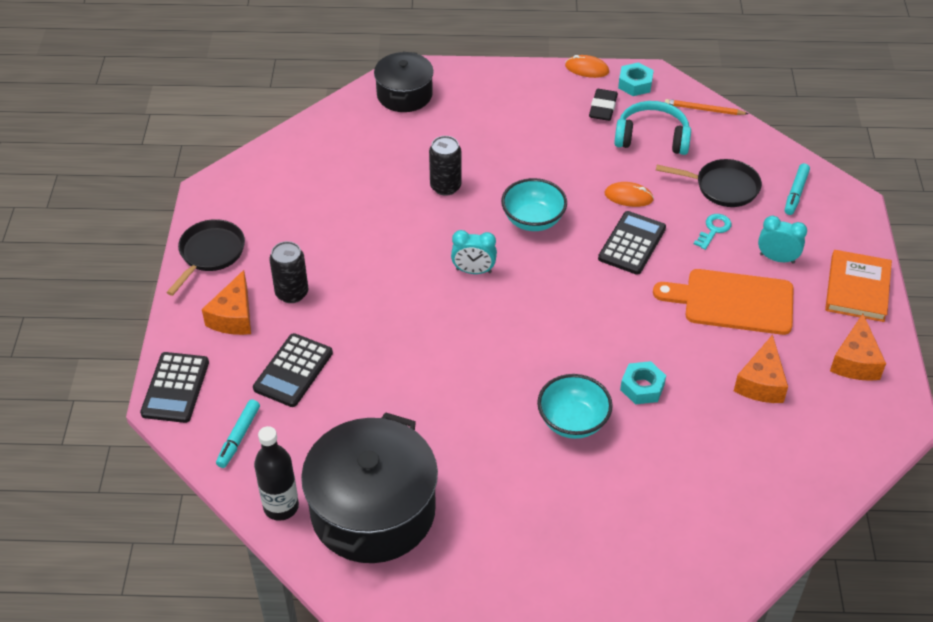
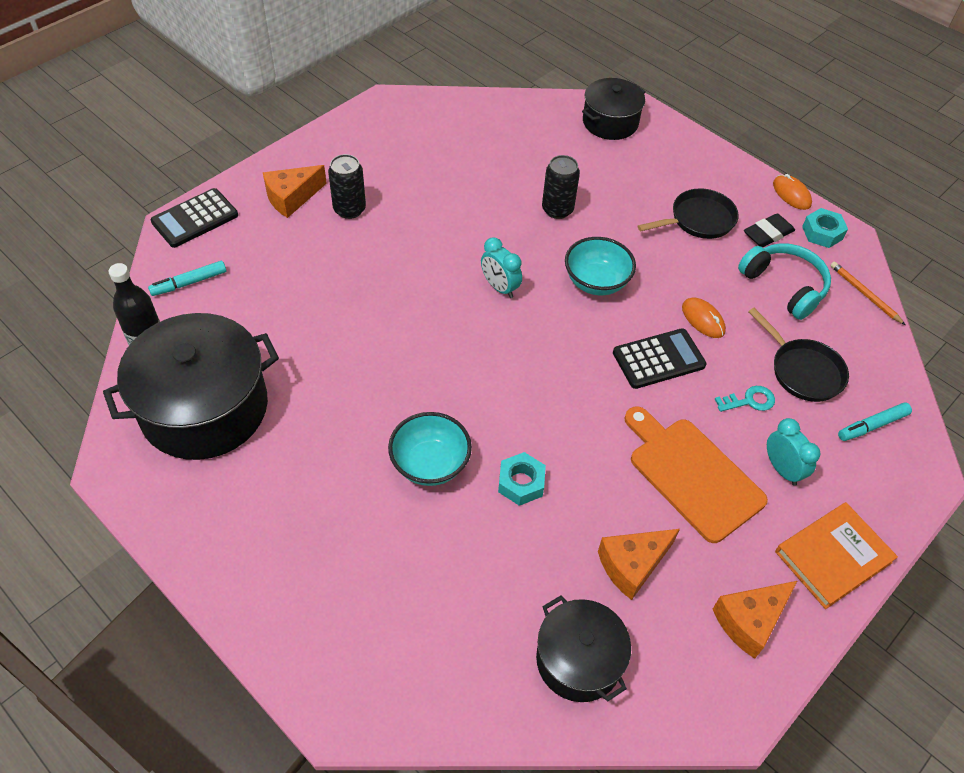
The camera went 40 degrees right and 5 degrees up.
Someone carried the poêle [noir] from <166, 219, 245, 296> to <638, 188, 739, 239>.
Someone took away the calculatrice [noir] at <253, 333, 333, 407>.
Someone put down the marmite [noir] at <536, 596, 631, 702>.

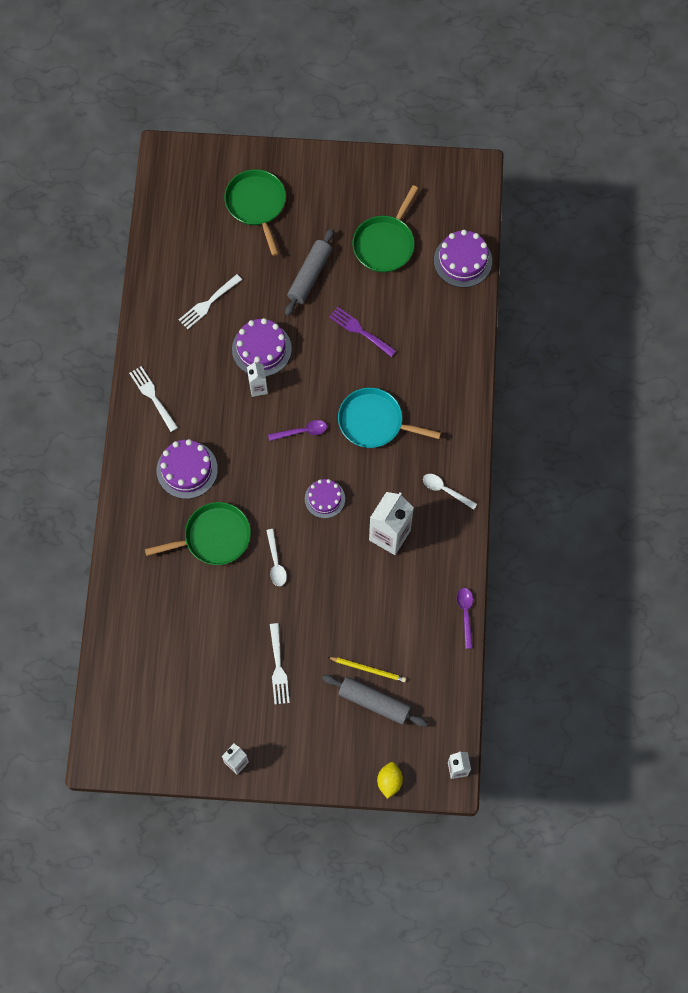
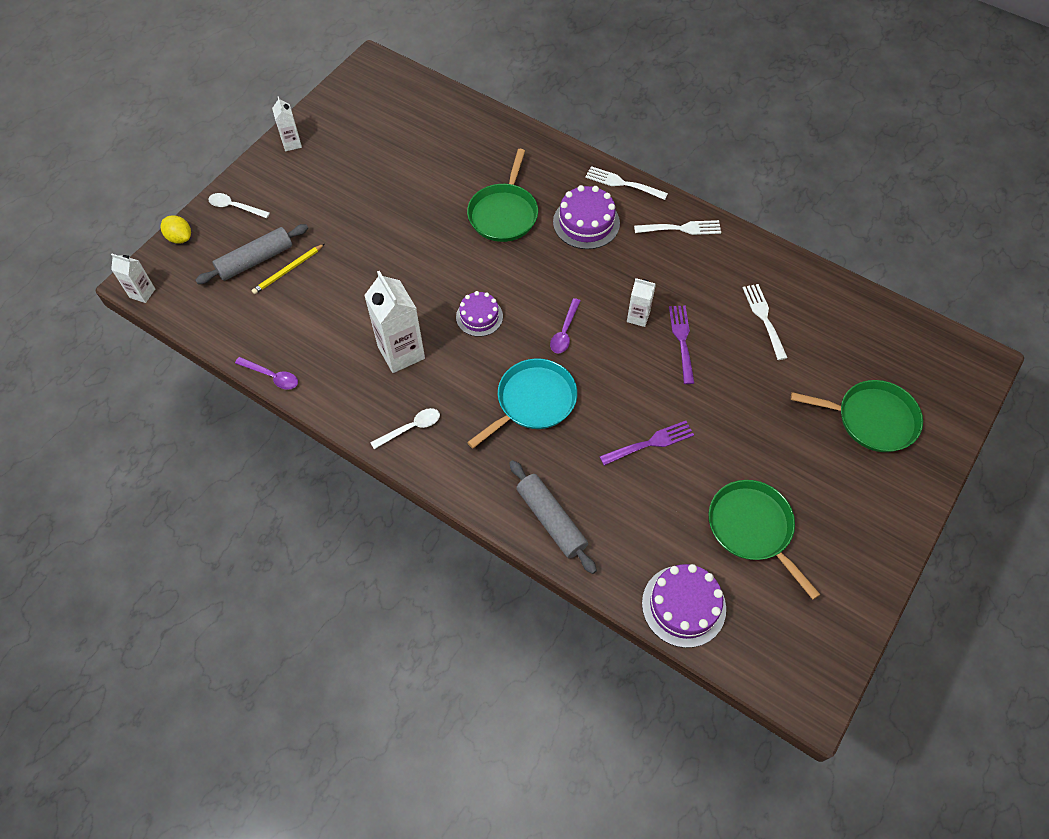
The camera went 120 degrees right and 10 degrees down.
Someone carried the rouleau à pâtisserie [gris] from <285, 228, 334, 316> to <509, 460, 597, 574>.
Someone swapped the gâteau [violet] at <232, 318, 292, 376> for the fourchette [violet] at <669, 306, 694, 384>.
Someone carried the cuillère [blanc] from <266, 529, 287, 586> to <208, 193, 270, 218>.
Someone carried the fourchette [blanc] from <270, 623, 290, 704> to <585, 166, 668, 200>.

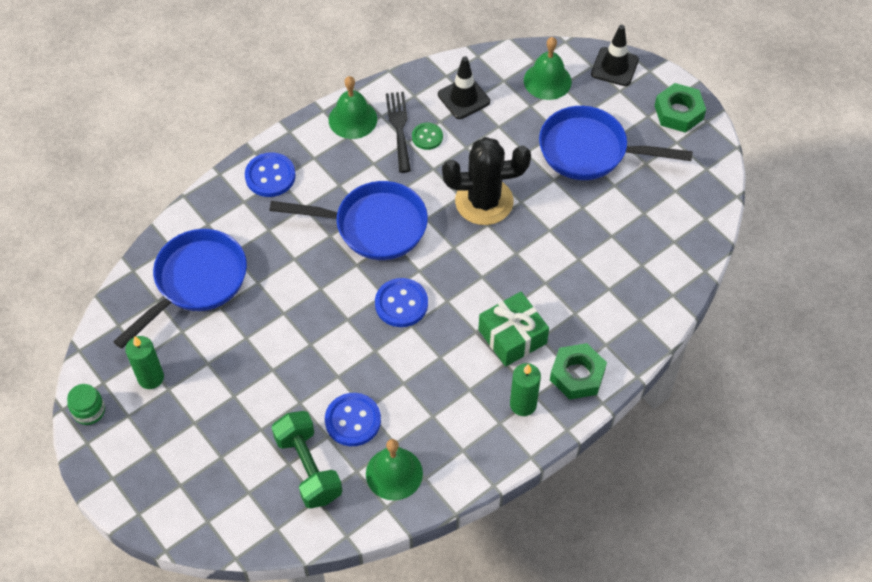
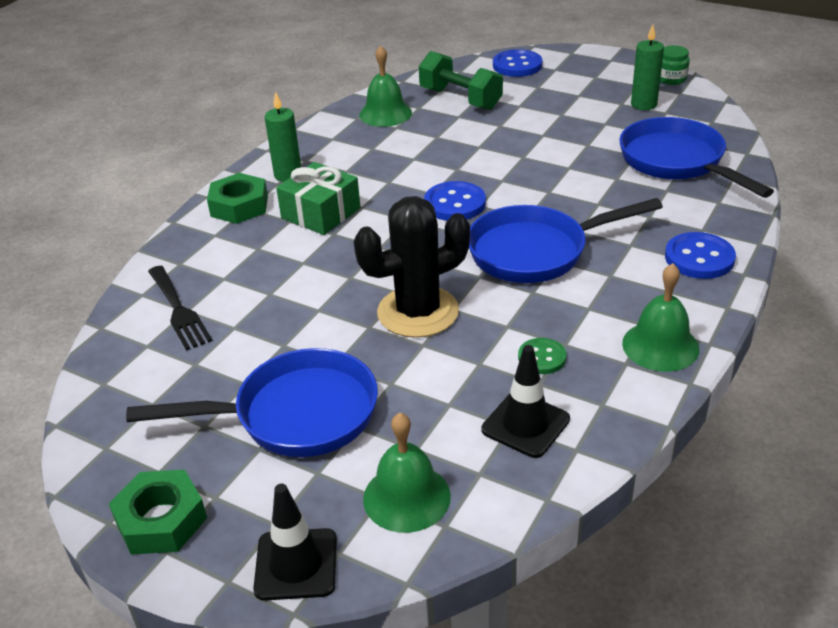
The camera went 160 degrees right and 20 degrees down.
Someone carried the fourchette [noir] from <386, 92, 411, 173> to <148, 266, 212, 351>.
Someone rotated the poêle [bleu] at <113, 229, 247, 349> by 135 degrees clockwise.
Someone carried the bouton [bleu] from <325, 393, 381, 446> to <493, 49, 542, 77>.

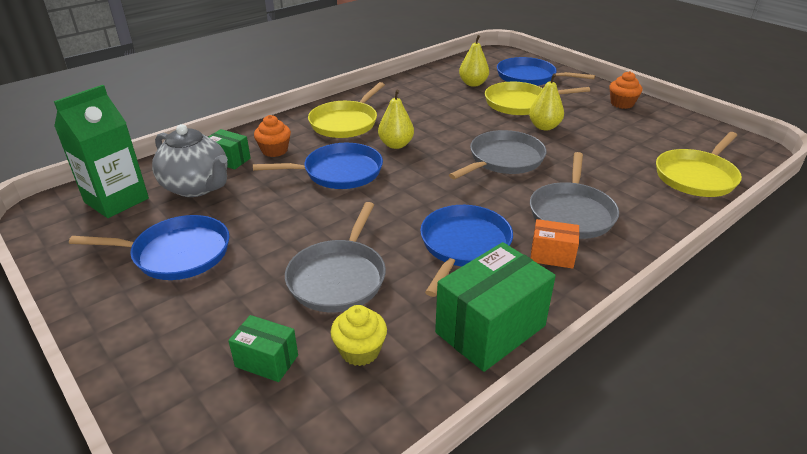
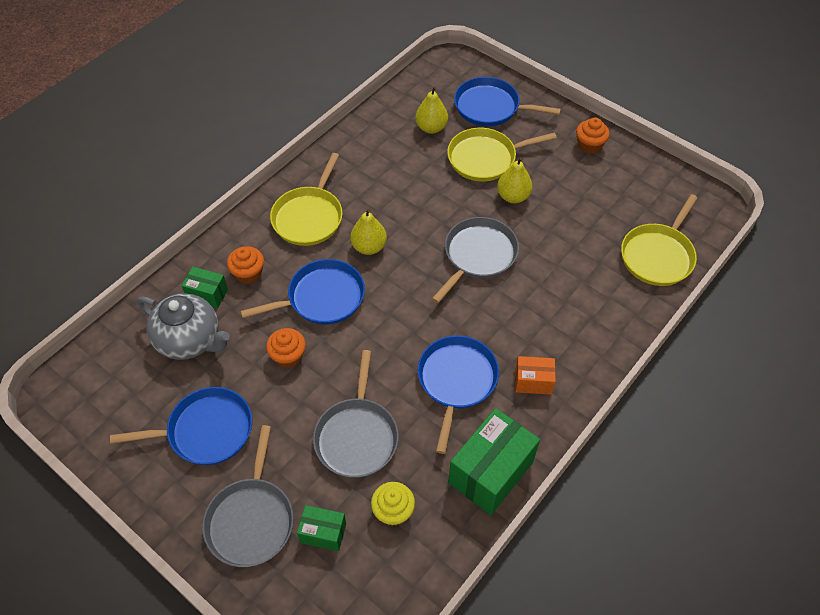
The camera went 10 degrees left and 20 degrees up.
Someone took away the brique de lait [vert] at <54, 85, 149, 218>.
Someone carried the poêle [gris] from <530, 152, 619, 239> to <202, 425, 294, 567>.
Someone put down the muffin [orange] at <266, 328, 306, 368>.

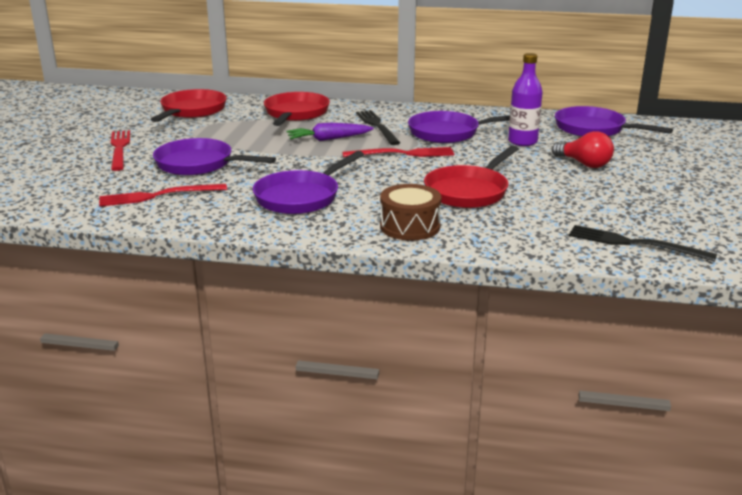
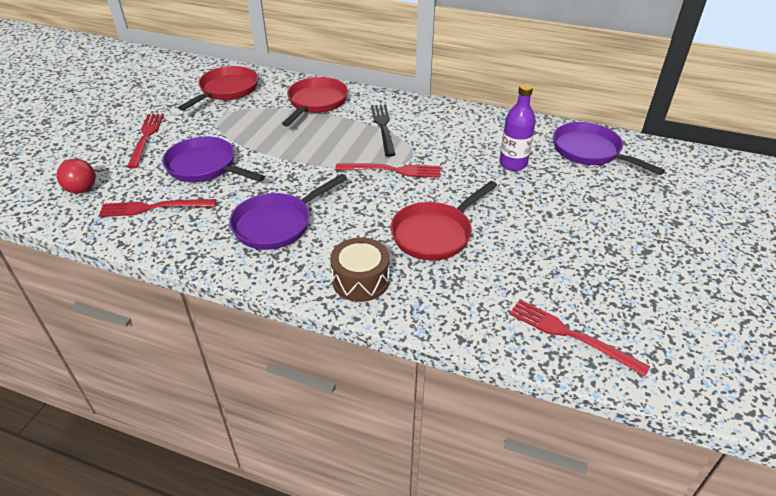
The camera went 10 degrees right and 15 degrees up.
Someone took away the poêle [violet] at <408, 111, 510, 143>.
Someone took away the carotte [violet] at <287, 123, 374, 141>.
Someone carried the ampoule [rouge] from <552, 131, 614, 168> to <56, 159, 96, 194>.
Someone repainted the fourchette [noir] at <569, 225, 717, 262>, which became the fourchette [rouge] at <509, 300, 650, 376>.

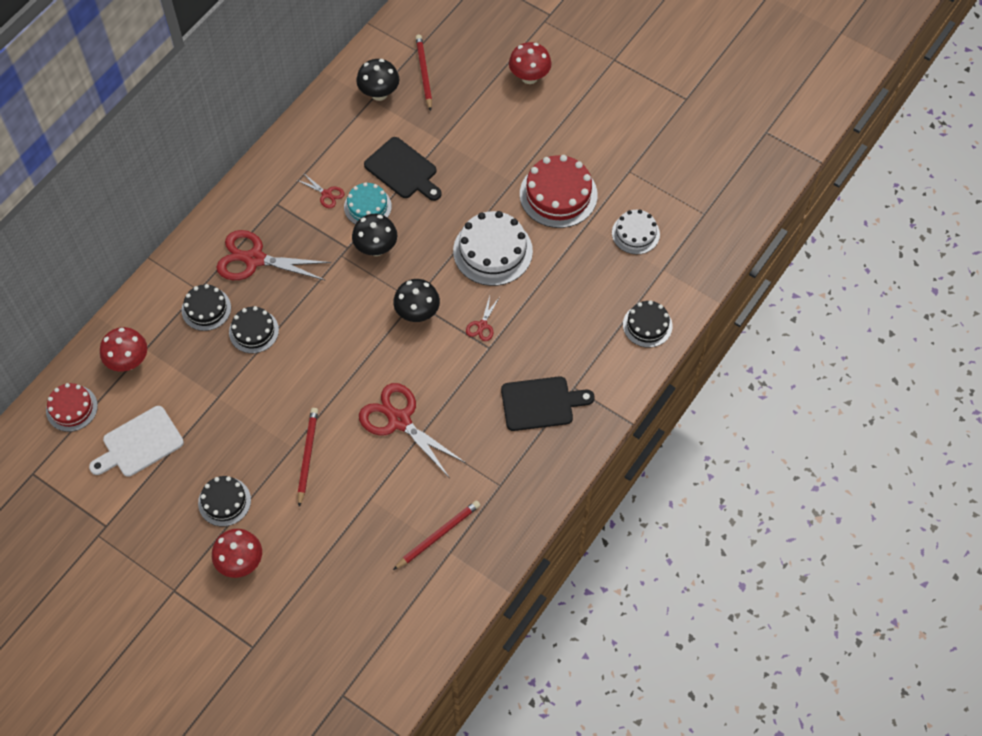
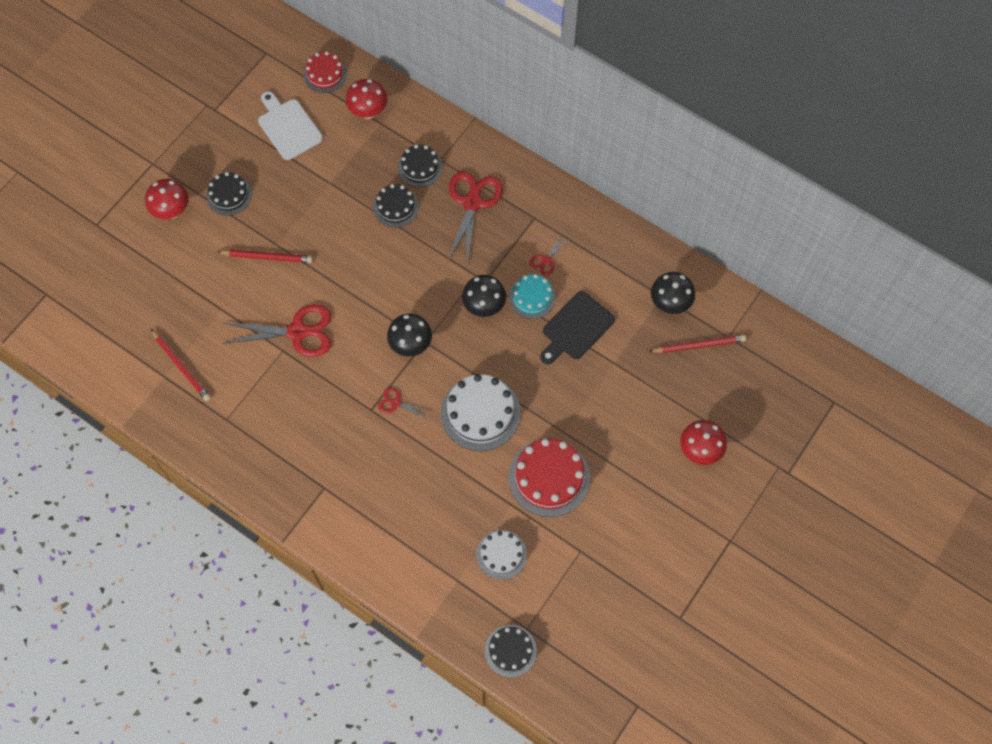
The camera went 90 degrees right and 5 degrees up.
Someone carried the gâteau [noir] from <623, 300, 673, 348> to <485, 625, 537, 677>.
Someone took away the planche à découper [noir] at <501, 376, 595, 431>.
Someone rotated the ciseaux [rouge] at <359, 383, 466, 477> by 45 degrees clockwise.

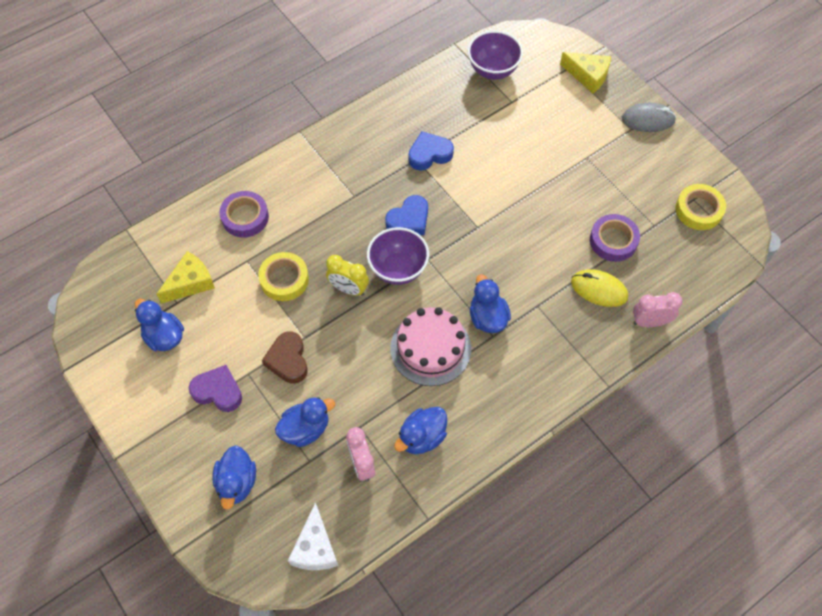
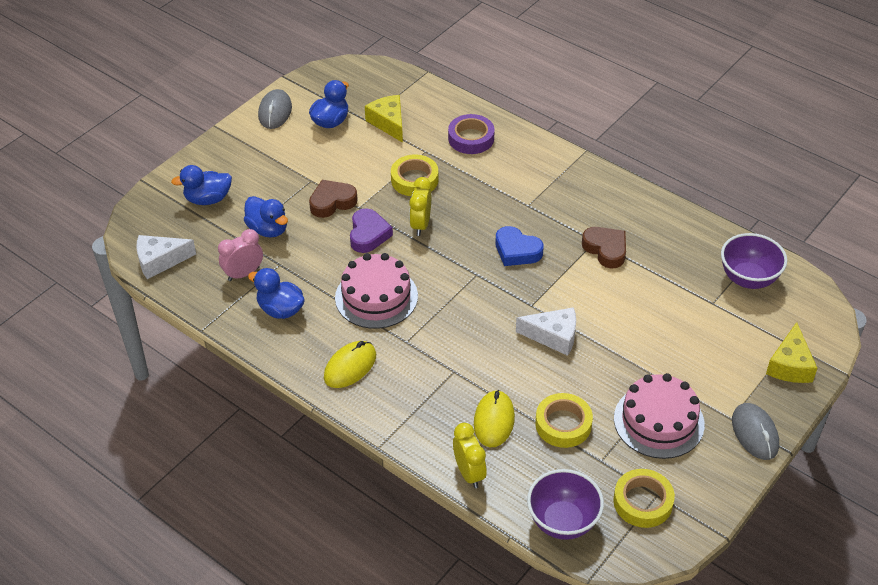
The camera went 75 degrees right and 15 degrees down.
Someone repainted the cœur [bleu] at <409, 131, 454, 171>, which became the cœur [marron] at <582, 227, 626, 268>.
Someone repainted the ruban adhésif [violet] at <590, 214, 640, 262>, which became the ruban adhésif [jaune] at <535, 393, 593, 448>.
Someone carried the bol [violet] from <367, 227, 429, 285> to <527, 469, 604, 540>.
Someone rotated the fromage [jaune] at <156, 251, 215, 304> by 150 degrees counterclockwise.
Someone took away the canard [bleu] at <470, 274, 511, 333>.
Someone repainted the réveil [rose] at <633, 292, 683, 327>, which became the réveil [jaune] at <453, 423, 487, 488>.
Someone carried the cœur [violet] from <189, 365, 242, 412> to <350, 208, 393, 253>.
Someone put down the souris [gris] at <258, 89, 292, 129>.
Someone put down the fromage [blanc] at <516, 307, 576, 356>.
Someone put down the souris [jaune] at <324, 341, 376, 388>.
Someone put down the gâteau [rose] at <614, 373, 705, 459>.

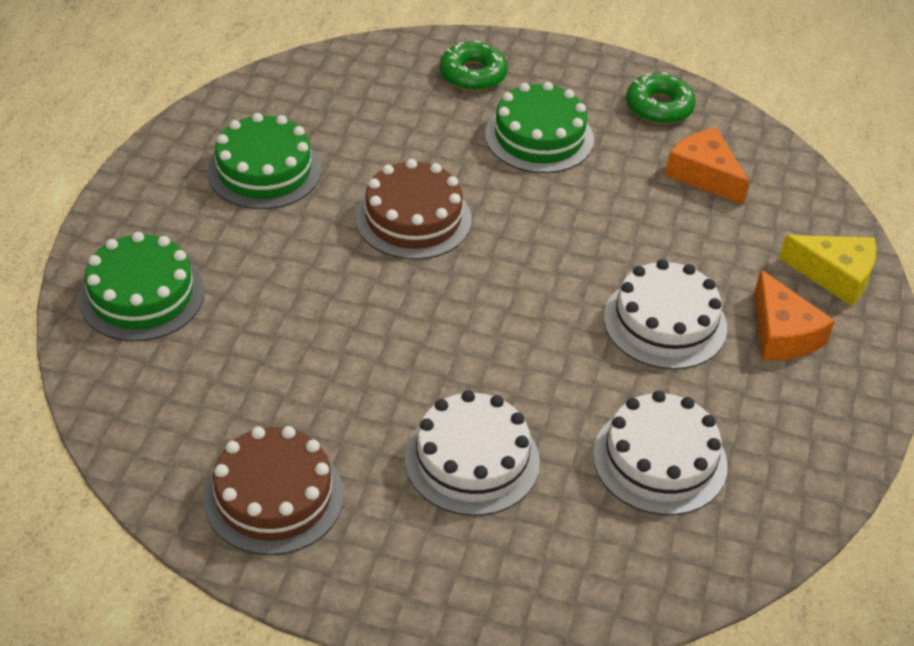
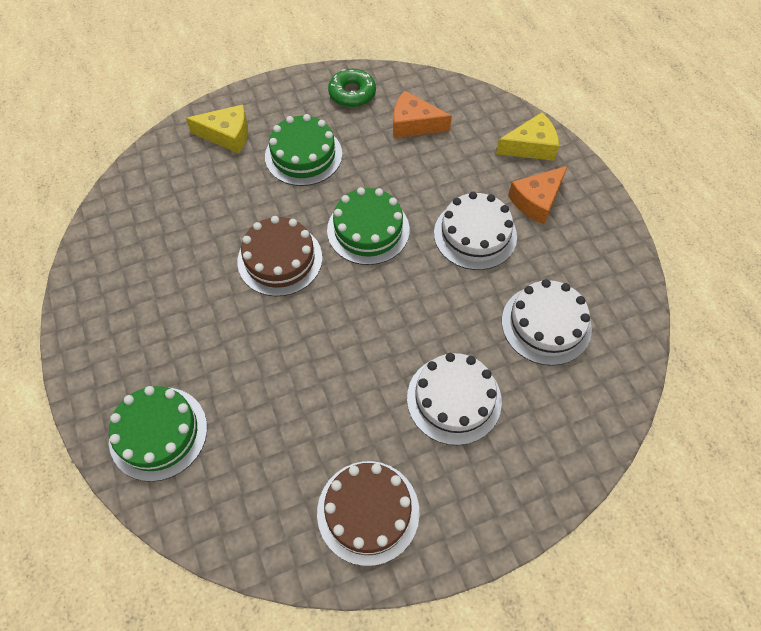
The camera went 35 degrees left and 15 degrees up.
Someone swapped the beignet [vert] at <440, 40, 508, 91> for the fromage [jaune] at <186, 105, 248, 153>.
Someone carried the gâteau [vert] from <207, 113, 321, 209> to <327, 187, 410, 265>.
Someone rotated the fromage [orange] at <754, 270, 835, 361> by 105 degrees clockwise.

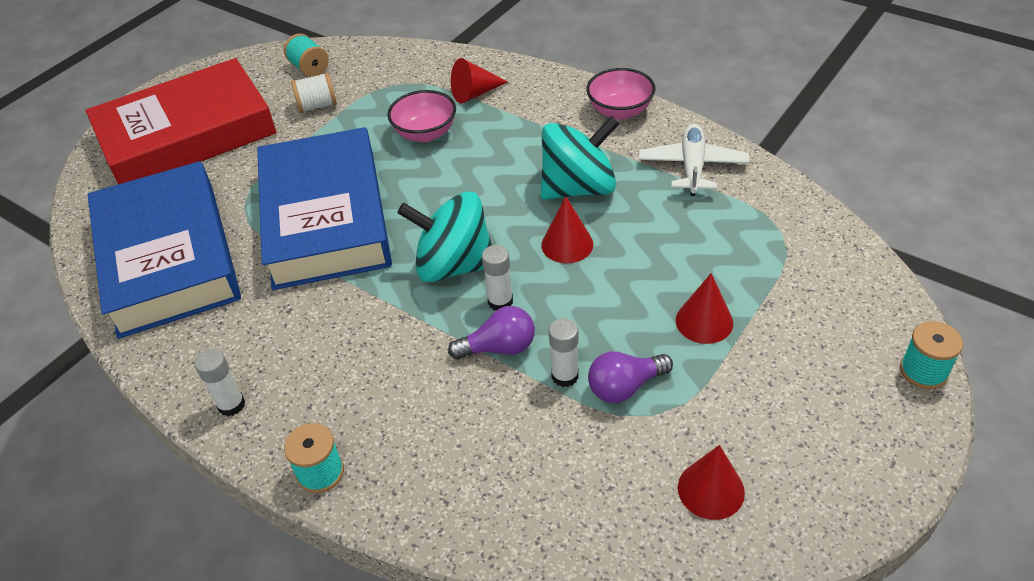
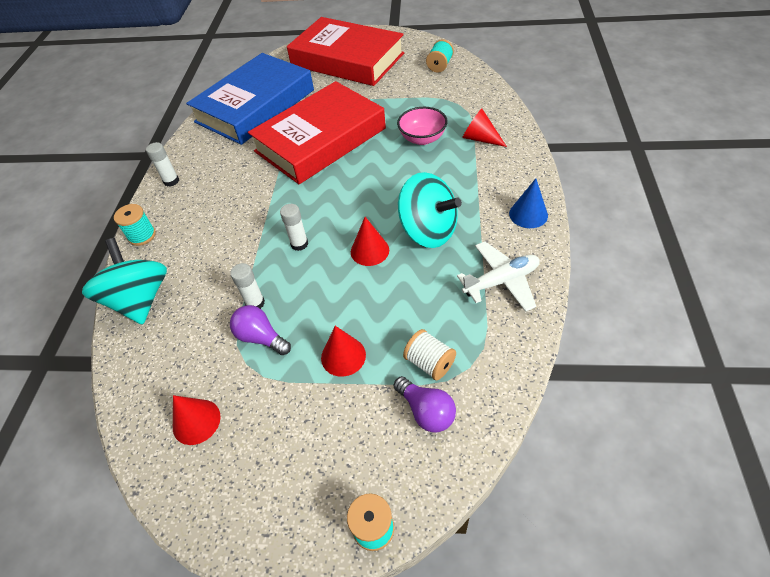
The camera went 60 degrees right and 5 degrees up.
Someone swapped the bol [rose] at <586, 68, 655, 120> for the cône [bleu] at <509, 179, 548, 228>.
Someone carried the bobine [blanc] from <291, 72, 337, 113> to <403, 329, 456, 380>.
Someone repainted the livre [bleu] at <257, 127, 392, 290>, which became the livre [rouge] at <248, 81, 386, 184>.
Someone carried the toupie [turquoise] from <397, 191, 492, 282> to <82, 238, 167, 325>.
Someone carried the ampoule [violet] from <448, 306, 535, 359> to <393, 376, 456, 432>.

